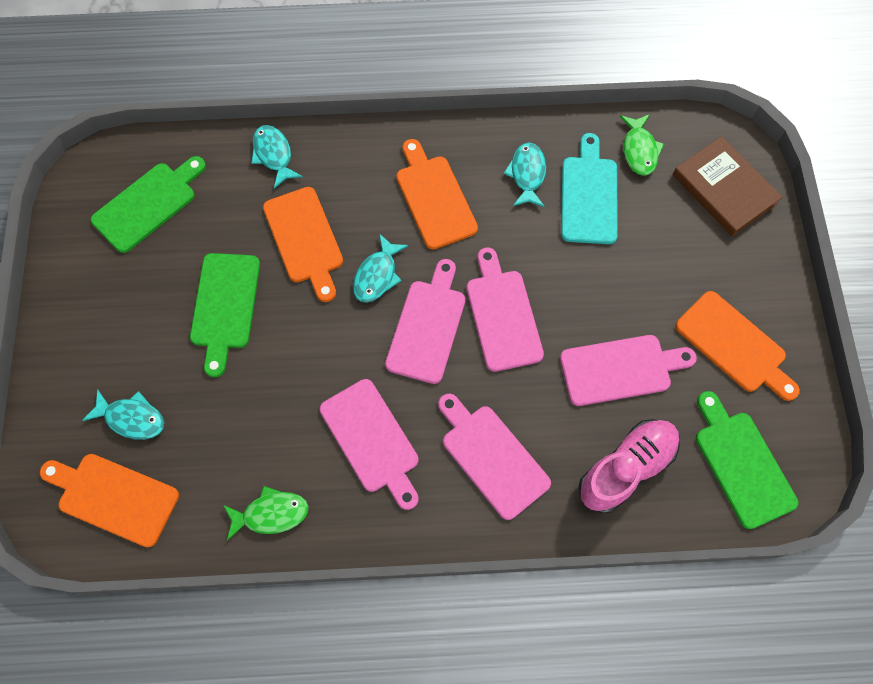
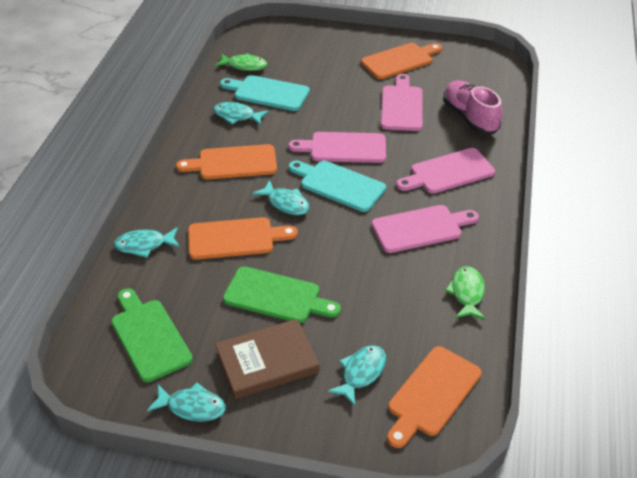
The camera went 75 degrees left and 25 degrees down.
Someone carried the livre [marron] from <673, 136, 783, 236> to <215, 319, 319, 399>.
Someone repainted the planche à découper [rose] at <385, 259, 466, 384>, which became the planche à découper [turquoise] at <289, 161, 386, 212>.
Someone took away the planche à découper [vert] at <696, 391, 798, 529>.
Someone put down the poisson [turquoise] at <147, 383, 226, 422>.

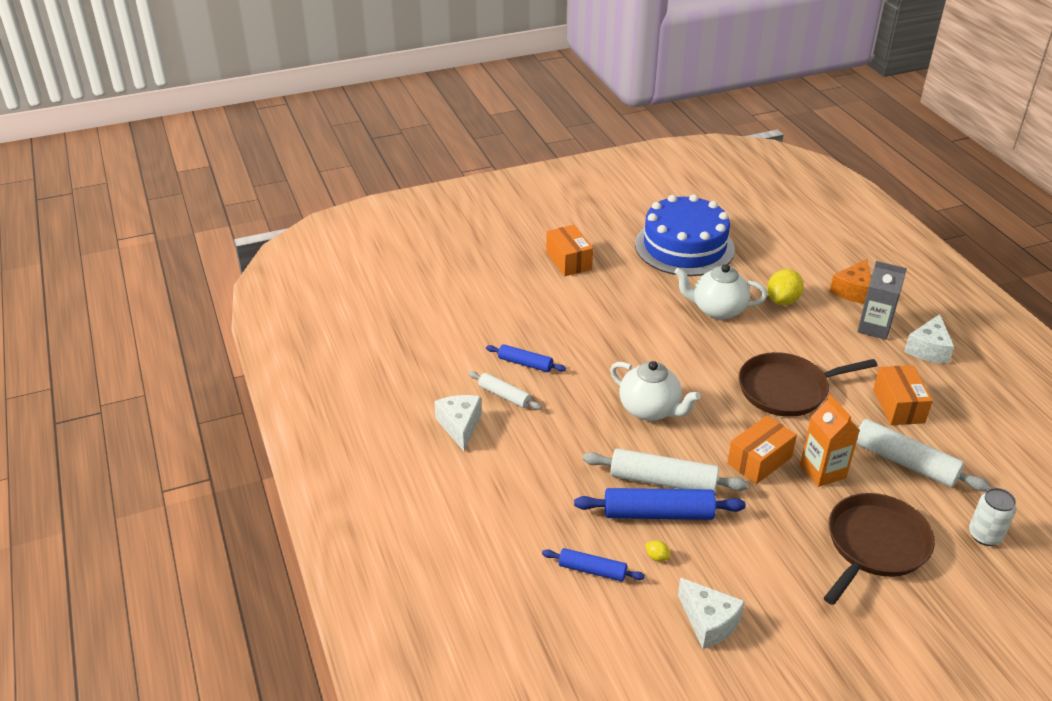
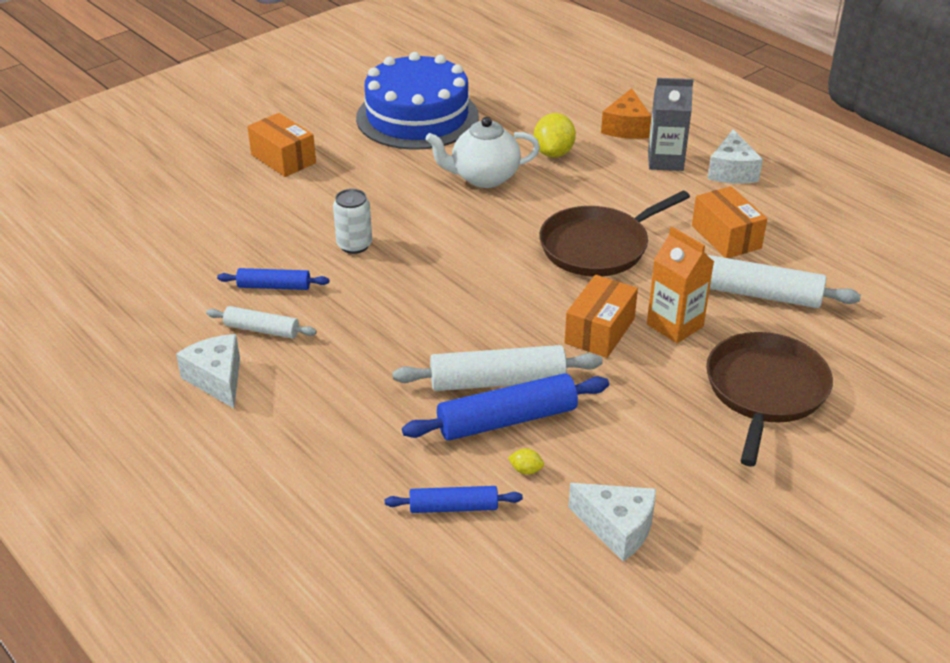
The camera went 20 degrees left and 0 degrees up.
Someone took away the théière [blanc] at <610, 361, 701, 421>.
Someone carried the canette [blanc] from <969, 488, 1016, 546> to <333, 189, 372, 254>.

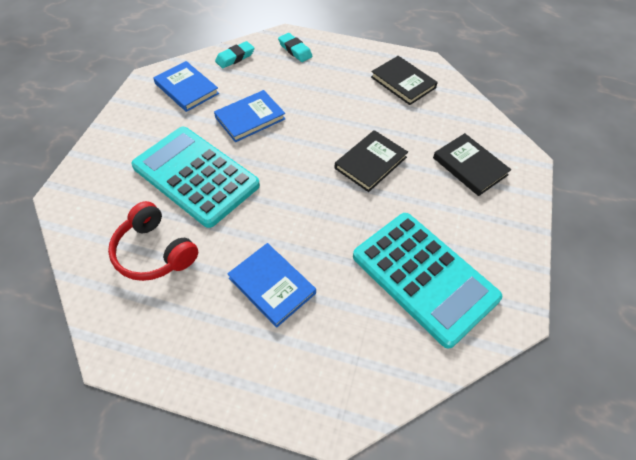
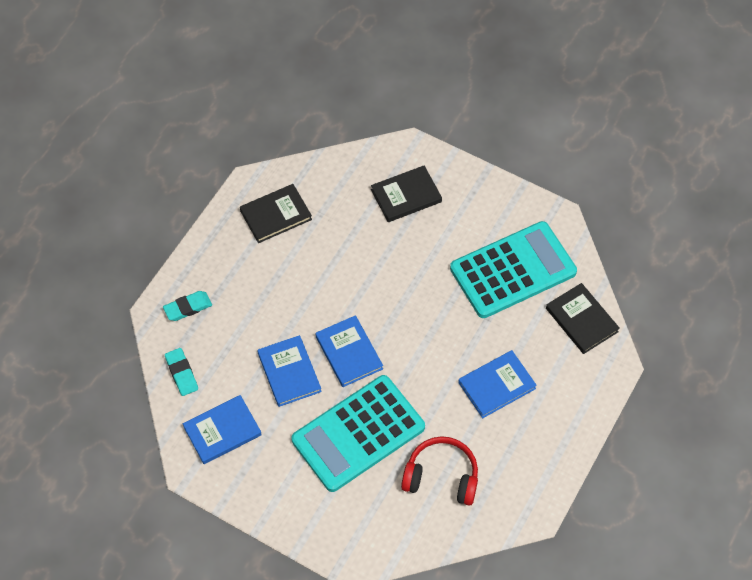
The camera went 75 degrees left and 5 degrees up.
Someone carried the livre [noir] from <334, 130, 408, 192> to <546, 283, 620, 354>.
Someone rotated the casque audio [rouge] at <108, 201, 198, 281> by 135 degrees counterclockwise.
Someone put down the livre [bleu] at <316, 315, 383, 387>.

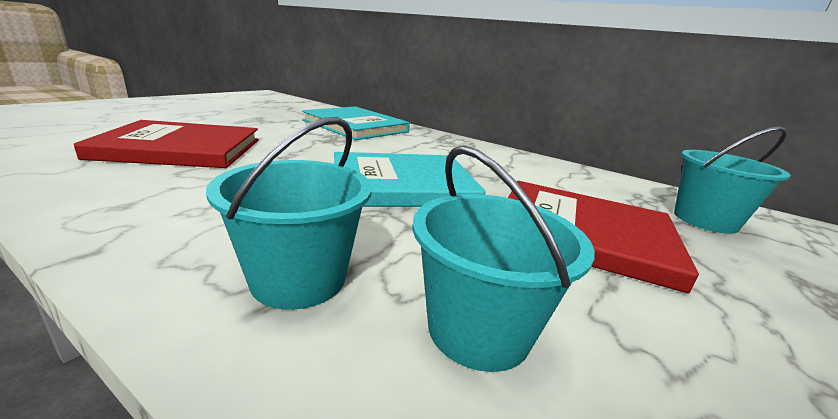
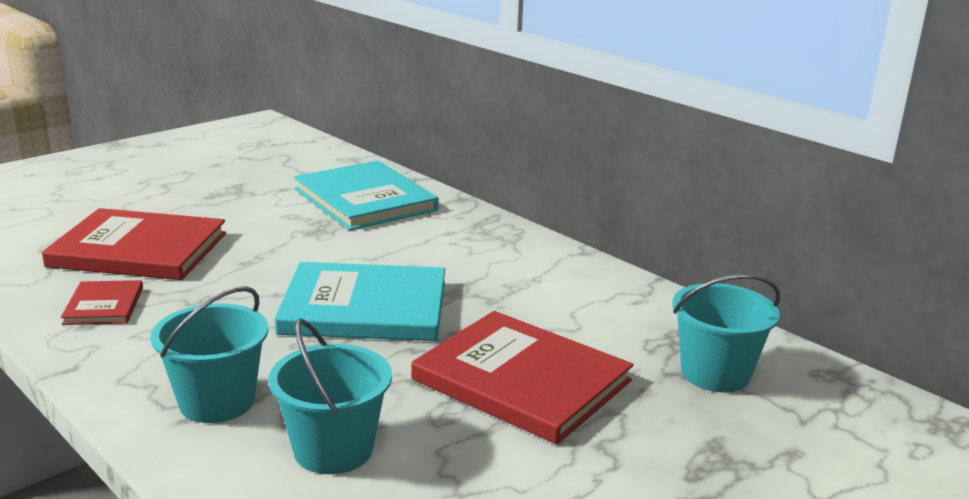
The camera went 15 degrees right and 0 degrees up.
Someone put down the livre [rouge] at <61, 280, 143, 325>.

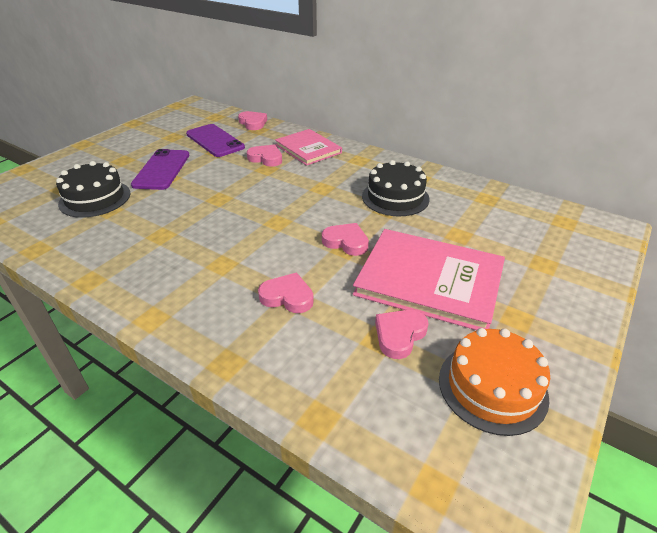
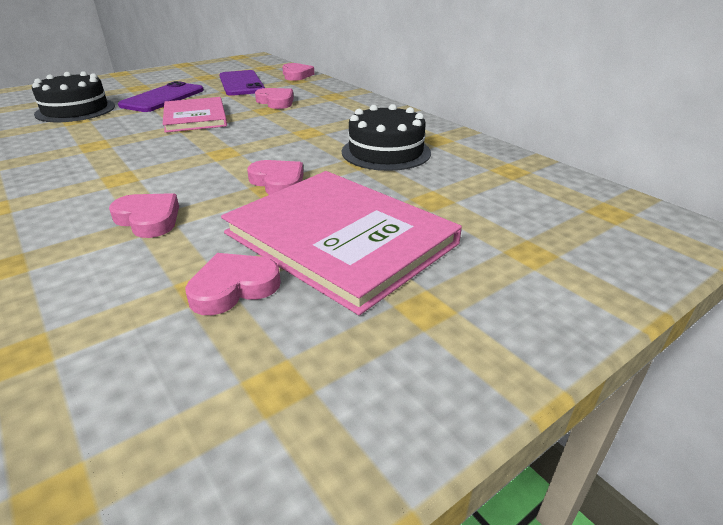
The camera went 20 degrees right and 5 degrees down.
Someone carried the livre [rose] from <275, 129, 342, 166> to <163, 97, 227, 133>.
Someone took away the gâteau [orange] at <439, 328, 550, 436>.

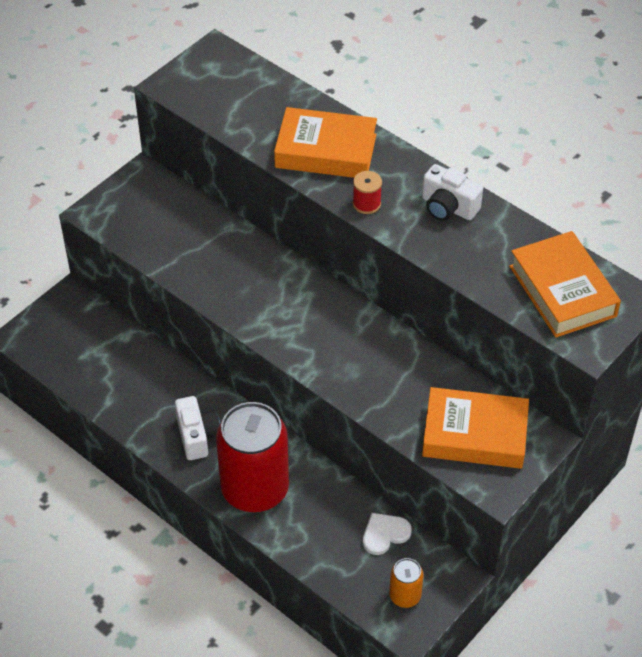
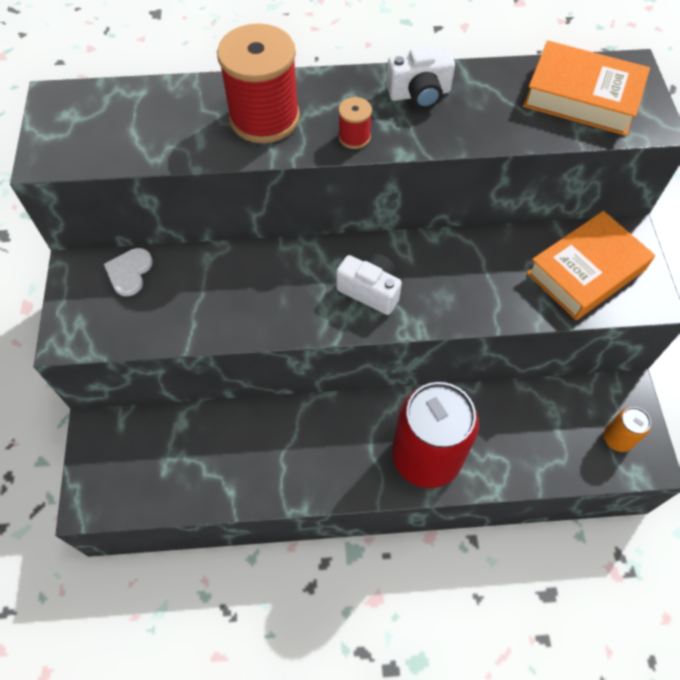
The camera went 45 degrees left and 10 degrees up.
Someone swapped the livre [orange] at <274, 107, 377, 178> for the bobine [rouge] at <217, 24, 300, 143>.
Someone carried the appareil photo [blanc] from <175, 396, 220, 460> to <336, 254, 402, 315>.
Someone carried the cœur [blanc] from <363, 513, 412, 555> to <104, 248, 153, 296>.

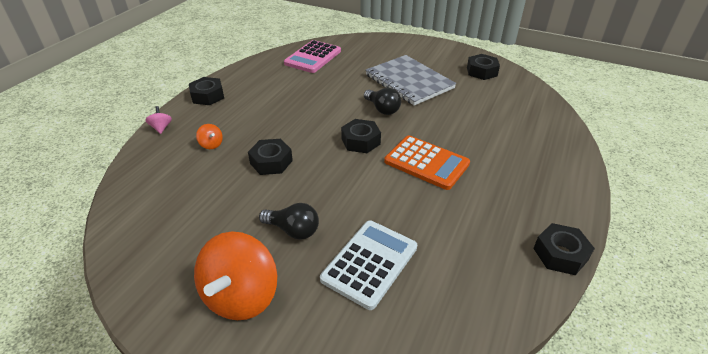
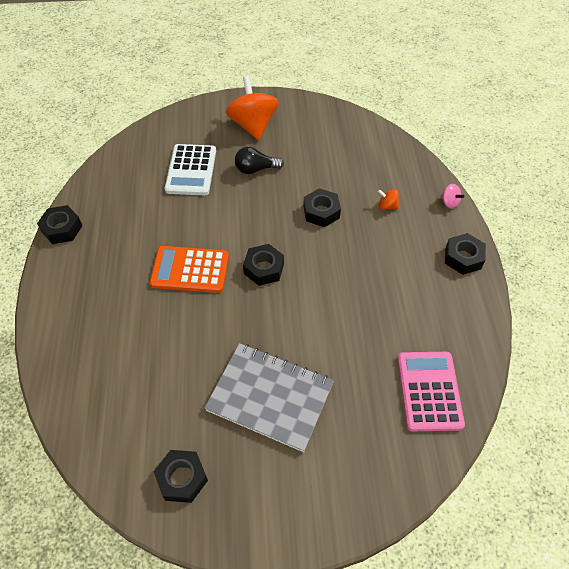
The camera went 150 degrees right and 15 degrees up.
Someone took away the ampoule [noir] at <364, 88, 401, 115>.

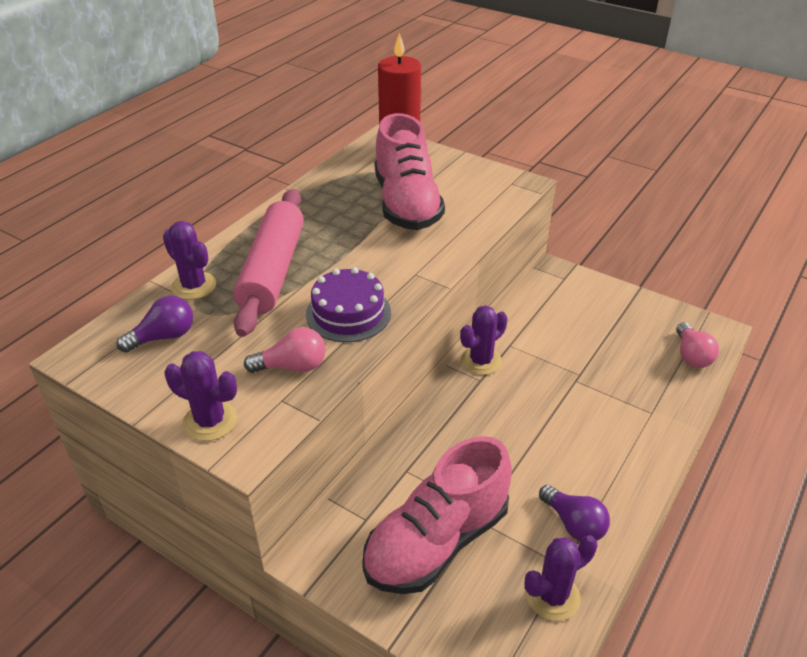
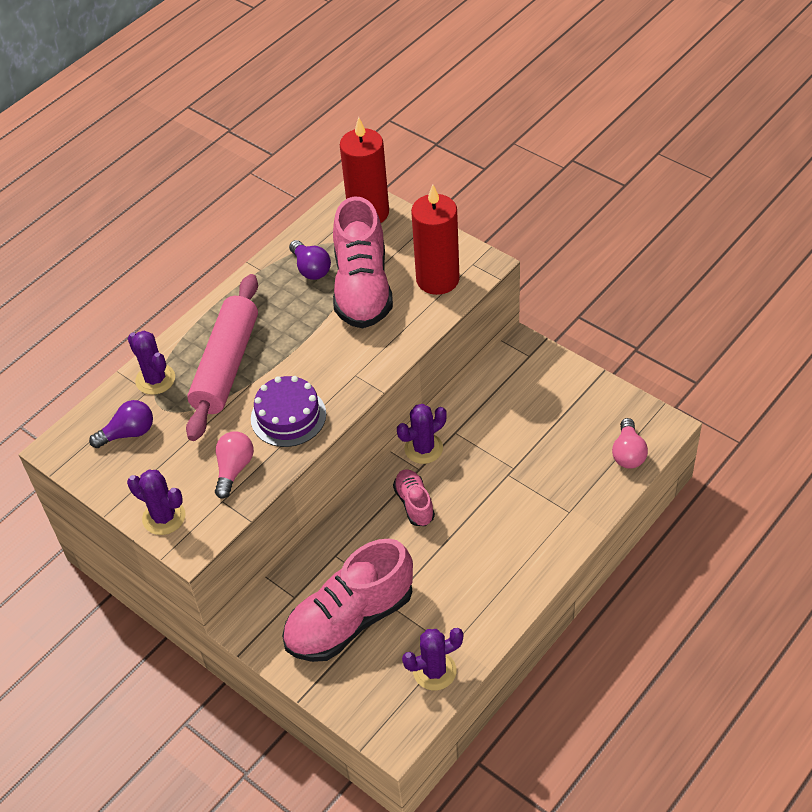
The camera went 10 degrees right and 10 degrees up.
Someone rotated the ampoule [rose] at <244, 327, 326, 373> by 75 degrees counterclockwise.
Someone carried the ampoule [violet] from <539, 485, 610, 541> to <289, 240, 331, 280>.
Someone put down the bougie [rouge] at <411, 184, 460, 295>.
Someone put down the chaussure [rose] at <393, 469, 435, 526>.

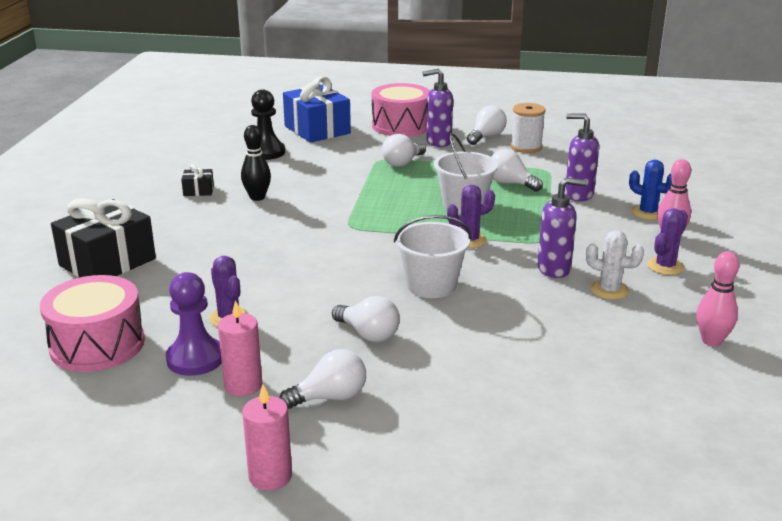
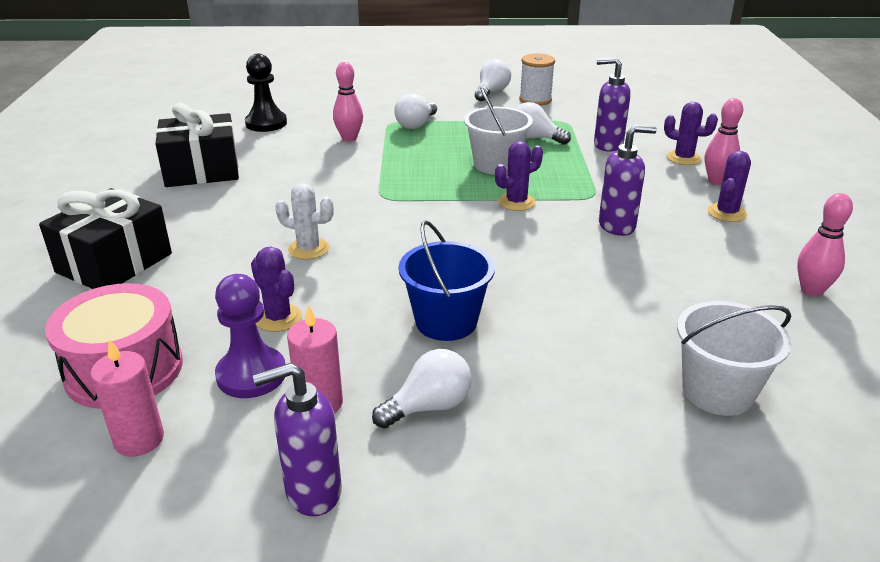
The camera went 10 degrees left and 5 degrees up.
Someone carried the distributeur de savon [violet] from <423, 69, 453, 147> to <253, 363, 342, 516>.
Someone took away the cadeau [bleu] at <283, 76, 351, 143>.
Someone took away the tambour [rose] at <372, 83, 430, 137>.
Someone took away the quille [noir] at <241, 125, 271, 201>.
Someone repainted the cactus [bleu] at <629, 160, 672, 220>, which became the cactus [violet] at <664, 102, 718, 165>.
Someone scaled the cadeau [noir] at <181, 164, 214, 196> by 2.25.
Someone carried the seau [blanc] from <394, 215, 471, 298> to <677, 301, 792, 416>.
Someone carried the cactus [blanc] from <586, 230, 644, 300> to <275, 183, 334, 260>.
Someone swapped the ampoule [blanc] at <332, 296, 400, 342> for the seau [bleu] at <399, 220, 495, 341>.
Someone carried the bougie [rose] from <242, 384, 292, 491> to <90, 339, 164, 456>.
Someone put down the quille [rose] at <333, 62, 363, 141>.

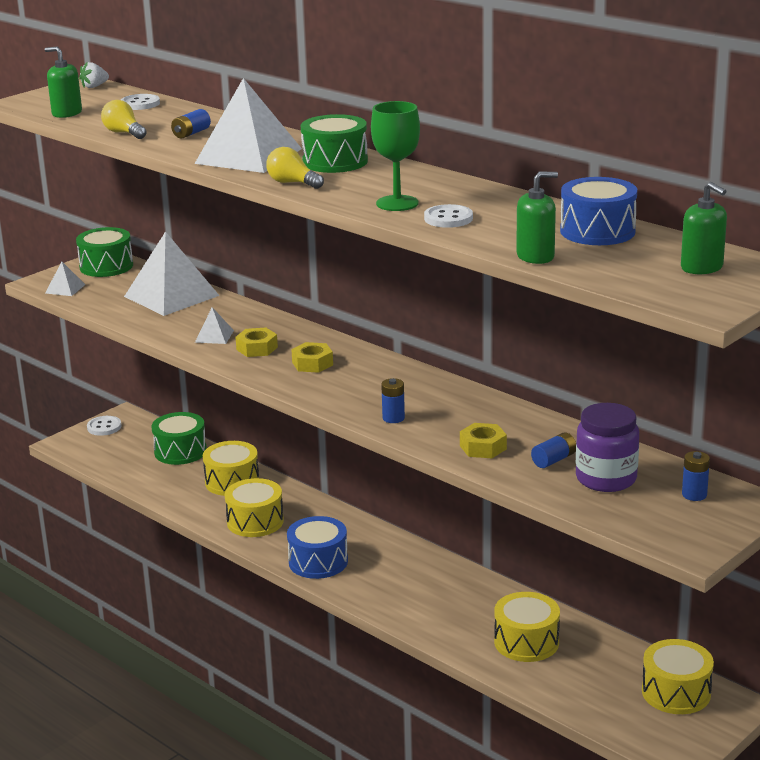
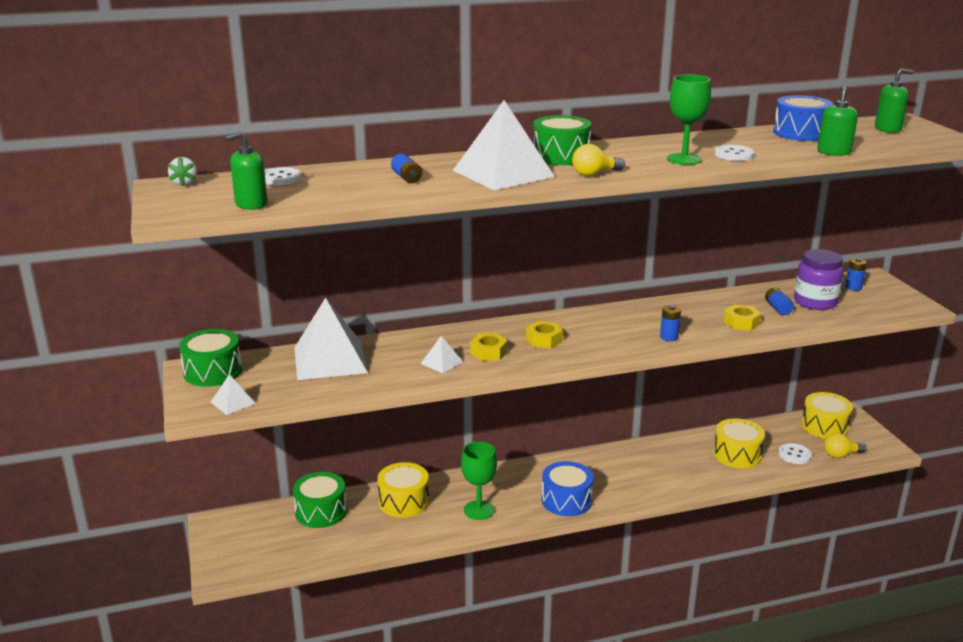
The camera went 60 degrees left and 0 degrees up.
Someone carried the ampoule [jaune] from <101, 100, 147, 139> to <824, 433, 866, 458>.
Someone carried the bouton [blanc] from <87, 416, 122, 436> to <778, 443, 812, 464>.
Someone swapped the tambour [jaune] at <225, 478, 284, 537> for the verre à pied [vert] at <461, 441, 497, 520>.

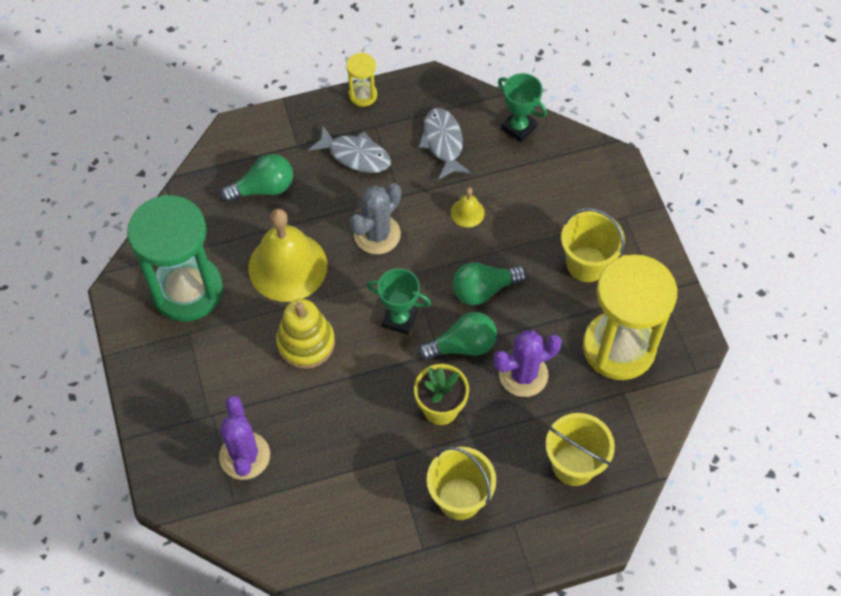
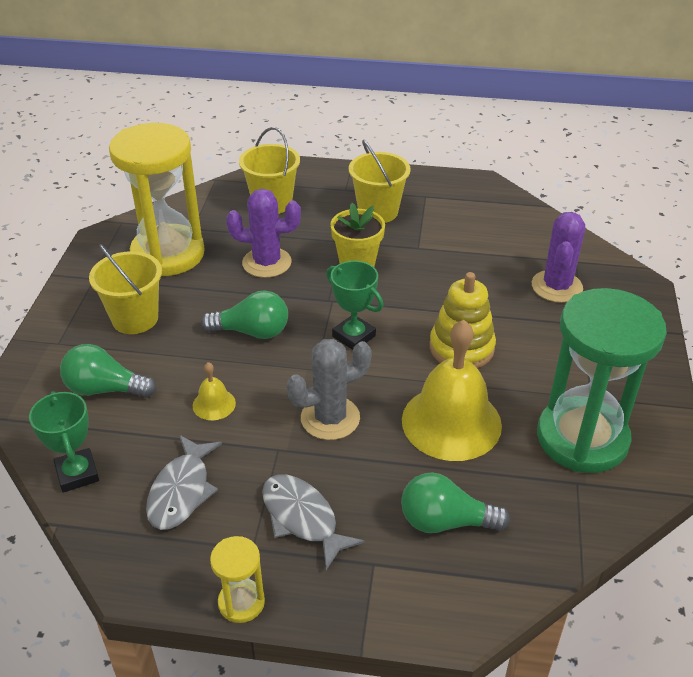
The camera went 155 degrees left and 20 degrees down.
Someone carried the ampoule [vert] from <418, 312, 497, 360> to <60, 344, 157, 398>.

